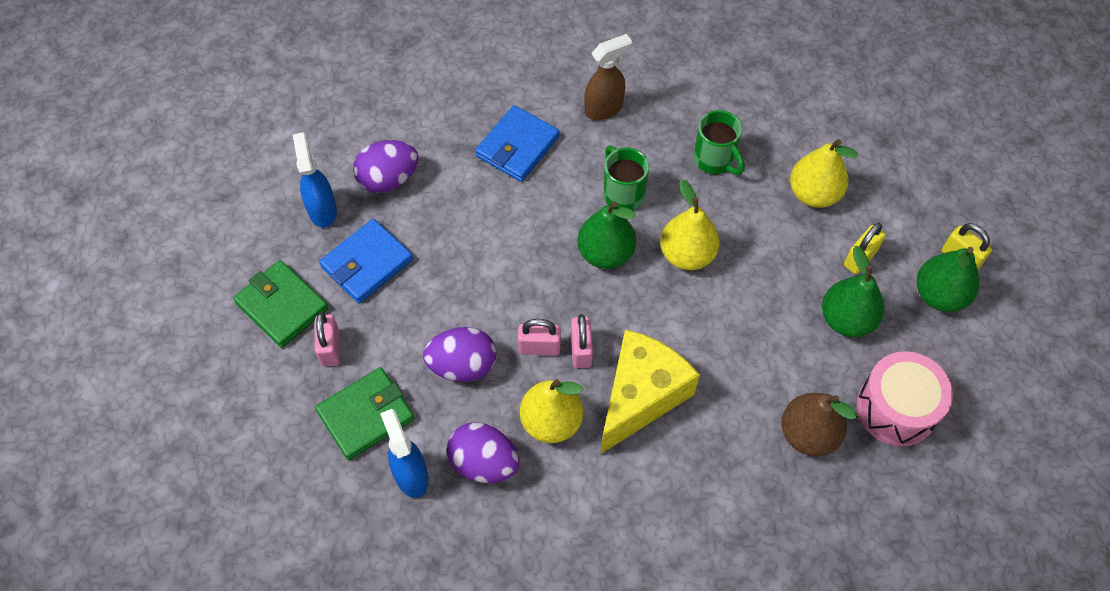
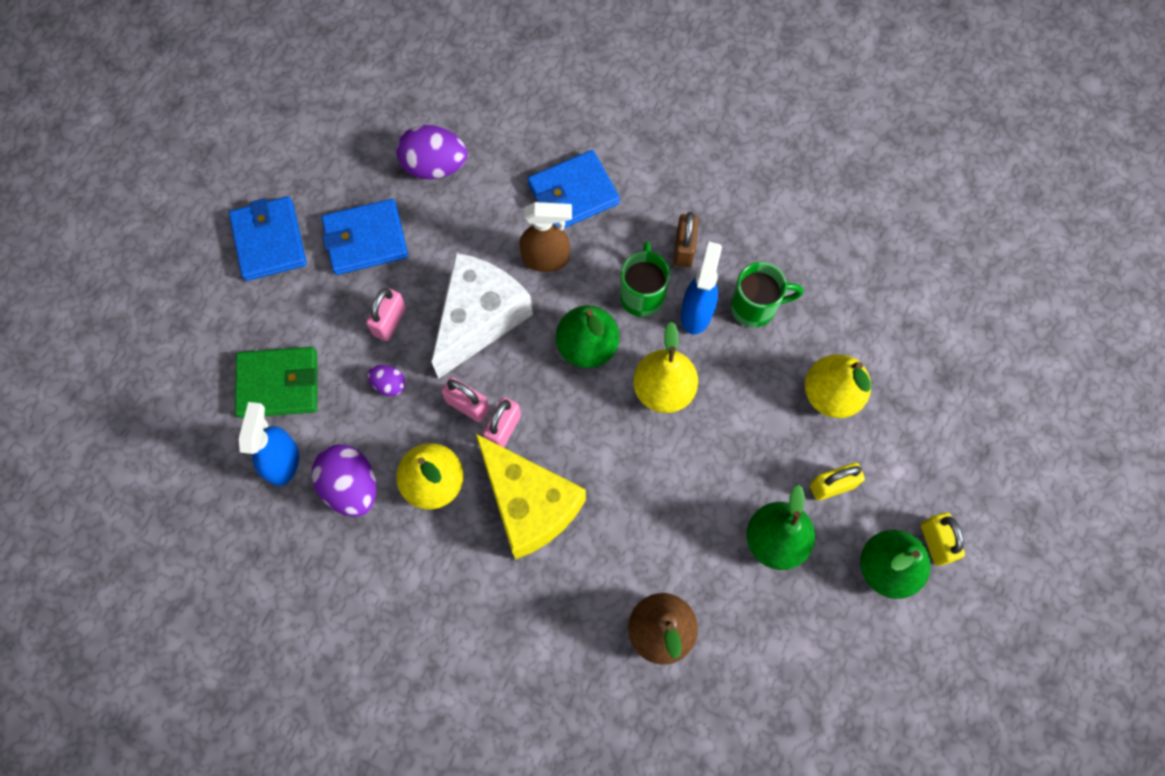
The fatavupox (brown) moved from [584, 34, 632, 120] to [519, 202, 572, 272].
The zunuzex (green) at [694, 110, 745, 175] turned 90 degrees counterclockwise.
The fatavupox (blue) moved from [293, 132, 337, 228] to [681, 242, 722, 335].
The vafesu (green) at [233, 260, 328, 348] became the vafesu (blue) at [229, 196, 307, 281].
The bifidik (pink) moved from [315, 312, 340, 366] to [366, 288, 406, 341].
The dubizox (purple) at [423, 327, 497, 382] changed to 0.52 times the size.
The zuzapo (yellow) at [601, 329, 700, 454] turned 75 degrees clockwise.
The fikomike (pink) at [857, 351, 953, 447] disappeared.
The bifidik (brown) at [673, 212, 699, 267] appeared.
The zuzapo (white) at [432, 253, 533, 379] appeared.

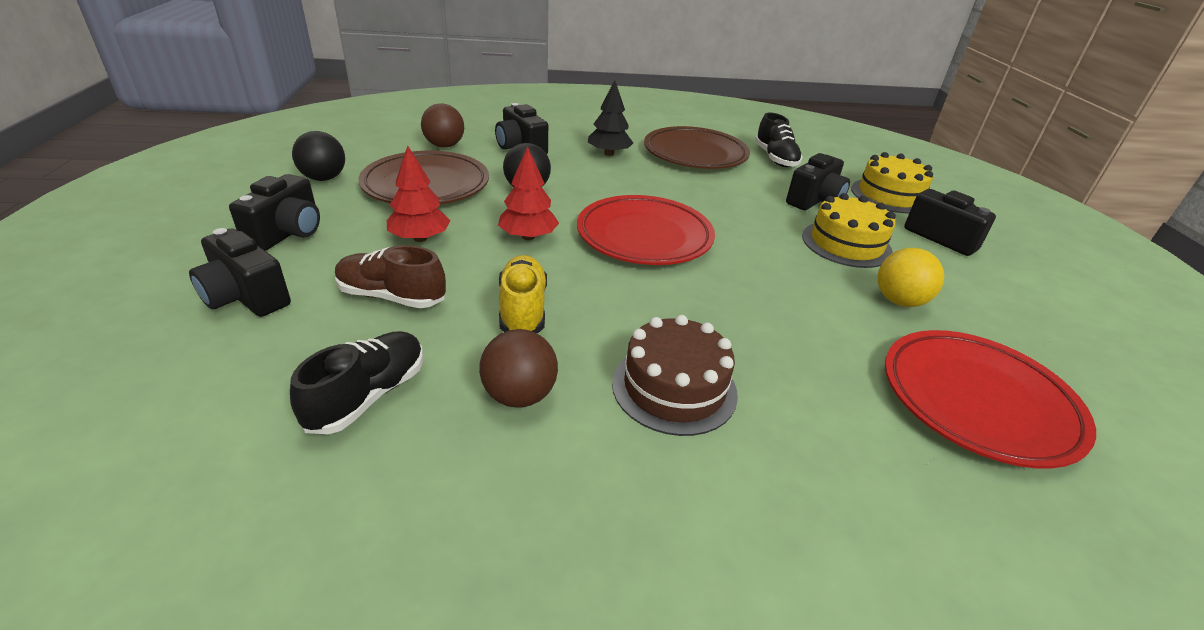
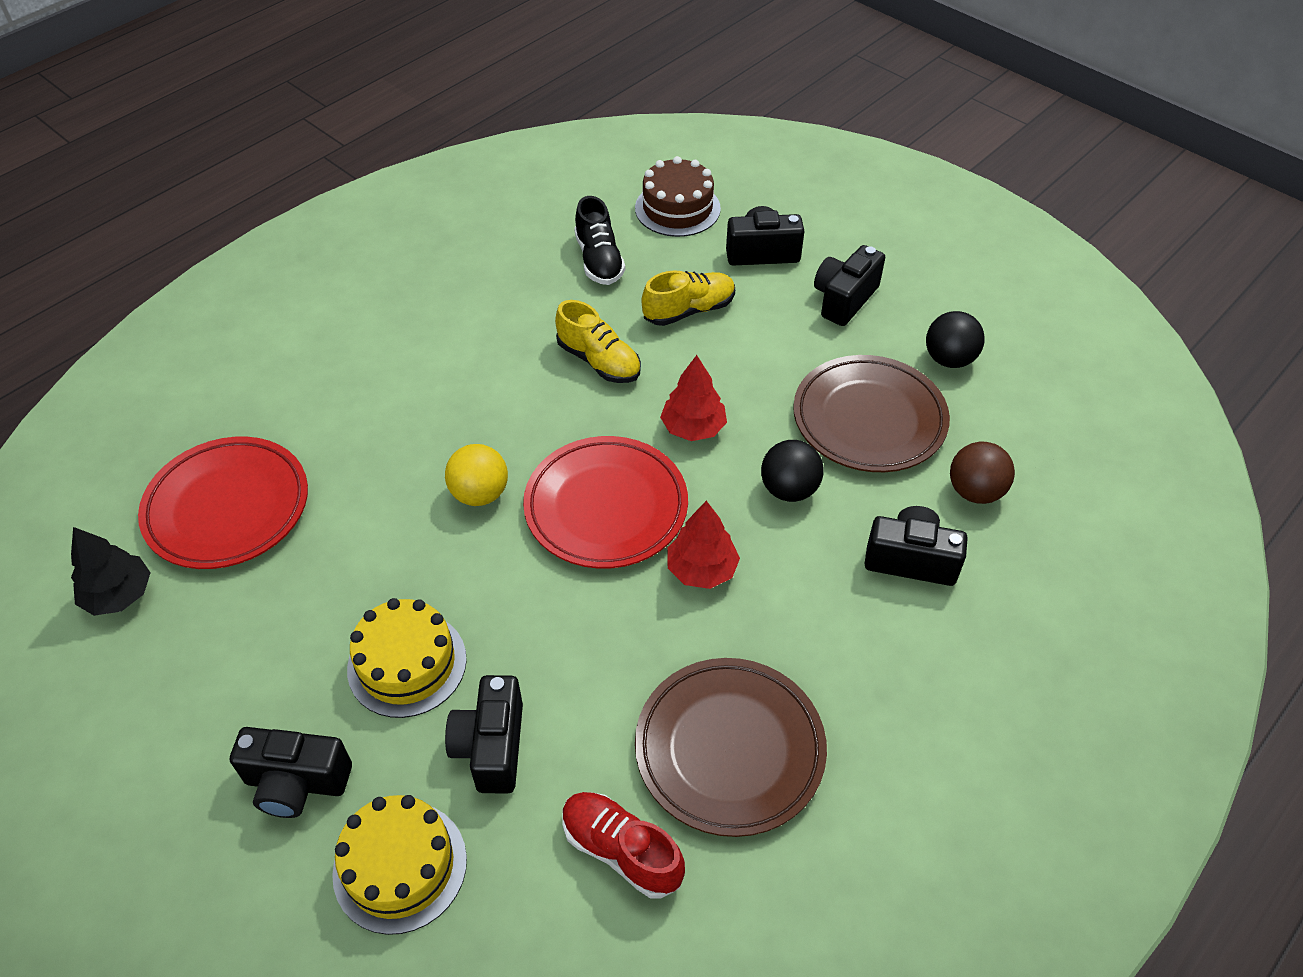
The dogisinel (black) moved from [588, 80, 633, 156] to [71, 527, 151, 616].
The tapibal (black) at [755, 112, 803, 167] became the tapibal (red) at [562, 792, 685, 899].
The dogisinel (red) moved from [387, 146, 451, 242] to [668, 501, 740, 589].
The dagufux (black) at [229, 174, 320, 251] turned 60 degrees clockwise.
The tapibal (brown) at [335, 245, 446, 308] became the tapibal (yellow) at [641, 270, 735, 326].
The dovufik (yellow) moved from [878, 248, 944, 307] to [445, 444, 508, 506].
The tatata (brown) moved from [612, 315, 738, 436] to [635, 156, 721, 237].
The dovufik (brown) at [479, 329, 558, 408] disappeared.

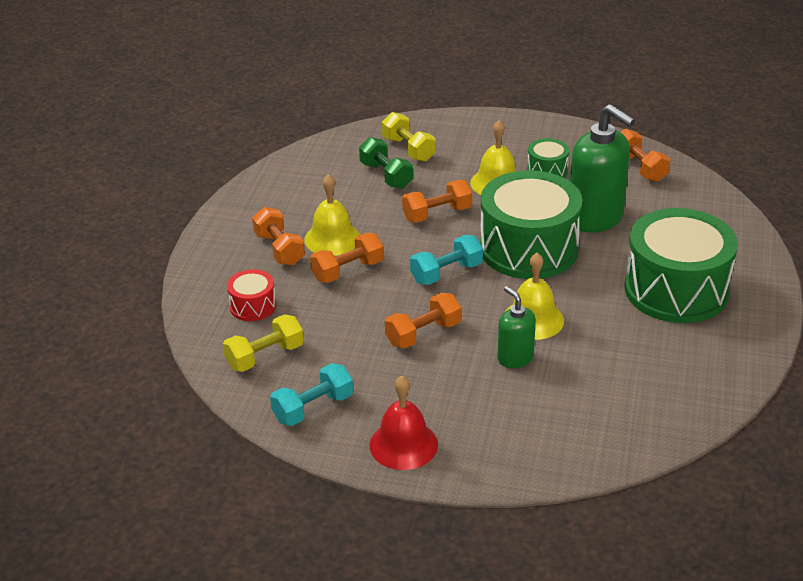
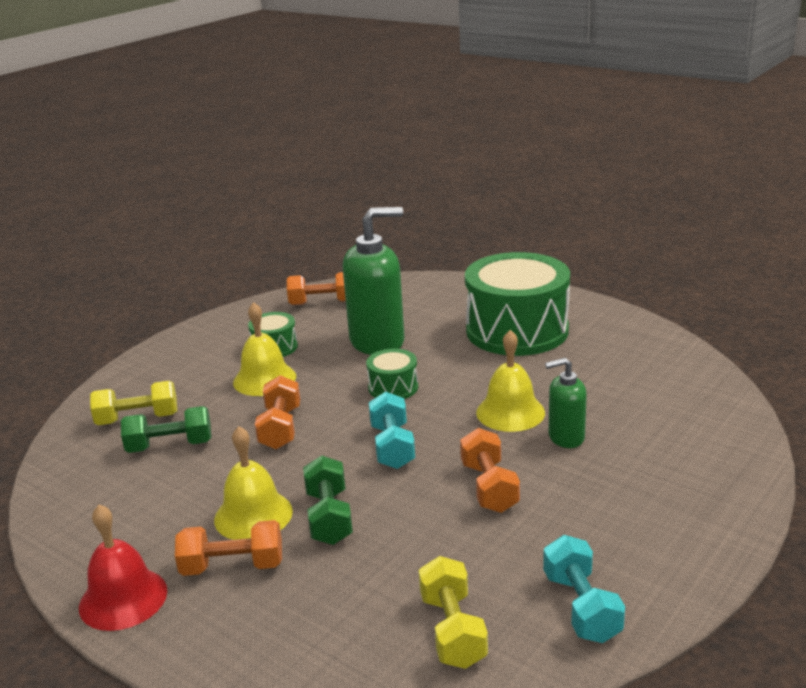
The fikomike (green) at [480, 170, 582, 279] changed to 0.45 times the size.
The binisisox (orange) at [310, 233, 384, 283] became the binisisox (green) at [303, 455, 353, 545].
The fikomike (red) at [227, 269, 276, 321] disappeared.
The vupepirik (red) moved from [370, 376, 438, 470] to [79, 504, 167, 631].

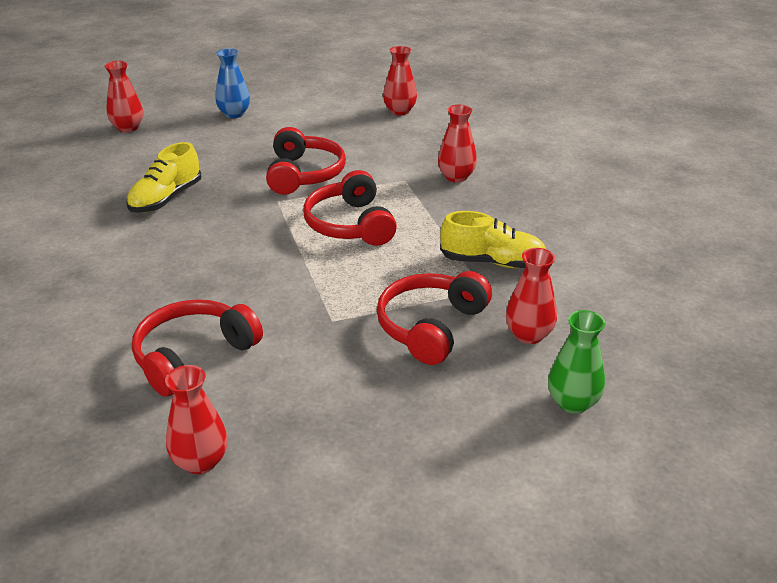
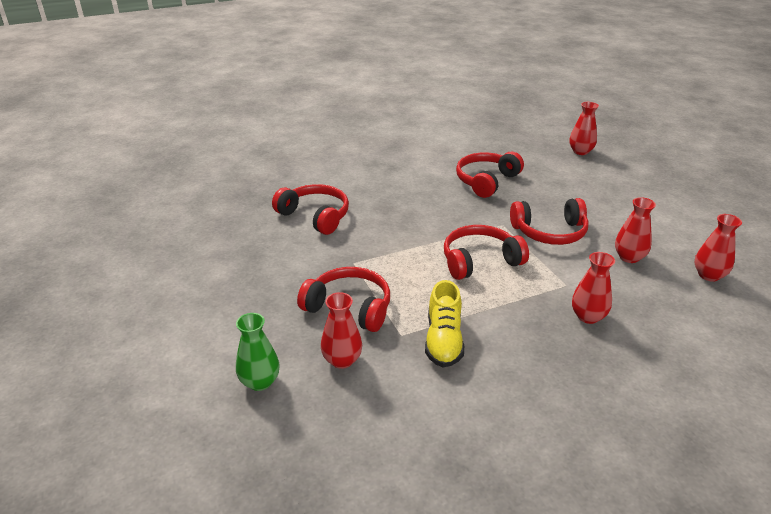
The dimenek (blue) at [215, 48, 250, 118] disappeared.
The tapibal (yellow) at [127, 142, 201, 213] was replaced by the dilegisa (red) at [456, 152, 524, 198].
The dimenek (red) moved from [165, 365, 228, 474] to [615, 197, 656, 263].

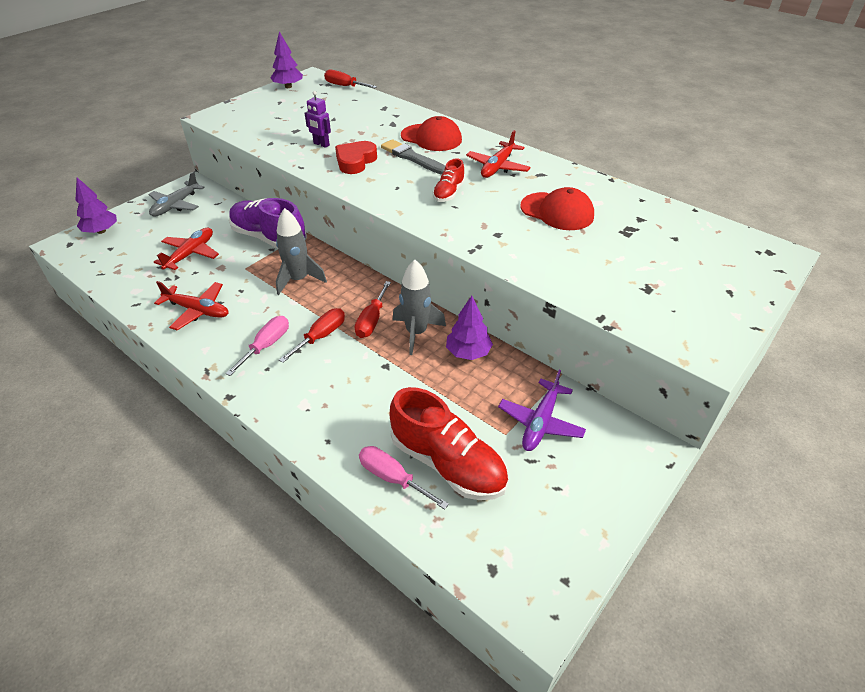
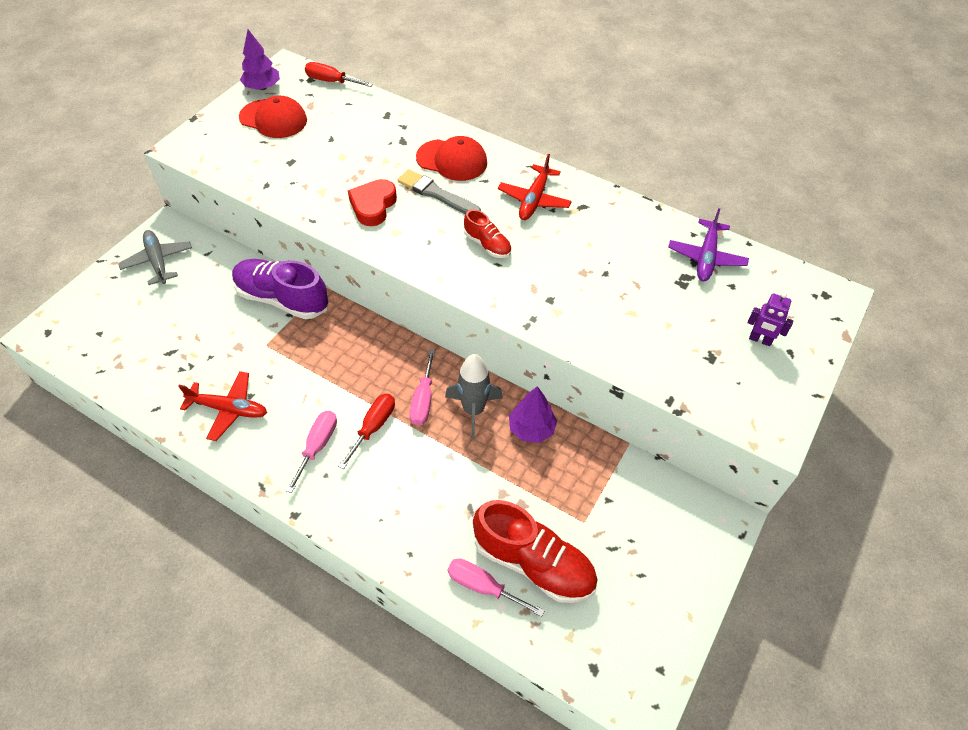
The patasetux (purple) moved from [305, 91, 331, 148] to [747, 292, 793, 346].
The tapibal (red) at [433, 158, 465, 202] turned 60 degrees counterclockwise.
The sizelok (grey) at [148, 172, 205, 217] turned 135 degrees clockwise.
The dogisinel (purple) at [75, 177, 117, 234] disappeared.
The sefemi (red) moved from [520, 187, 594, 230] to [239, 96, 307, 138].
The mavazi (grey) at [276, 208, 327, 295] disappeared.
The sizelok (red) at [154, 228, 219, 270] disappeared.
The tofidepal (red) at [355, 281, 391, 338] became the tofidepal (pink) at [409, 349, 435, 426].
The sizelok (purple) moved from [498, 370, 586, 451] to [668, 208, 749, 281].

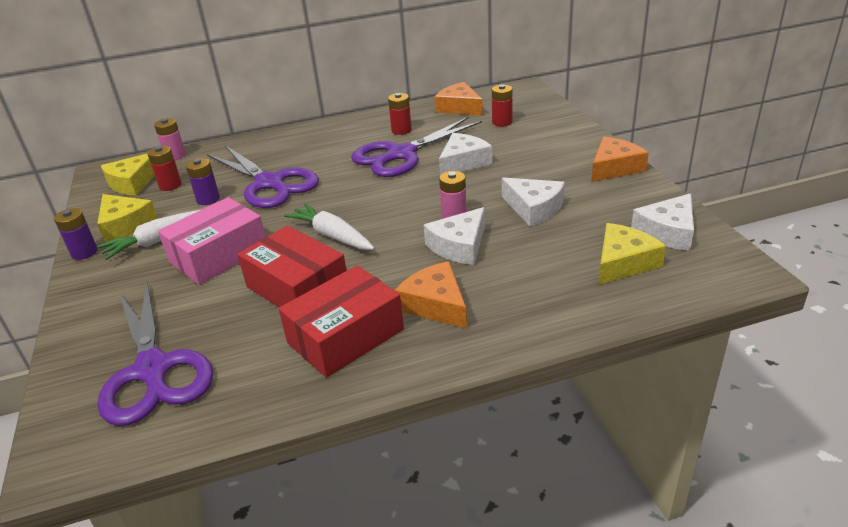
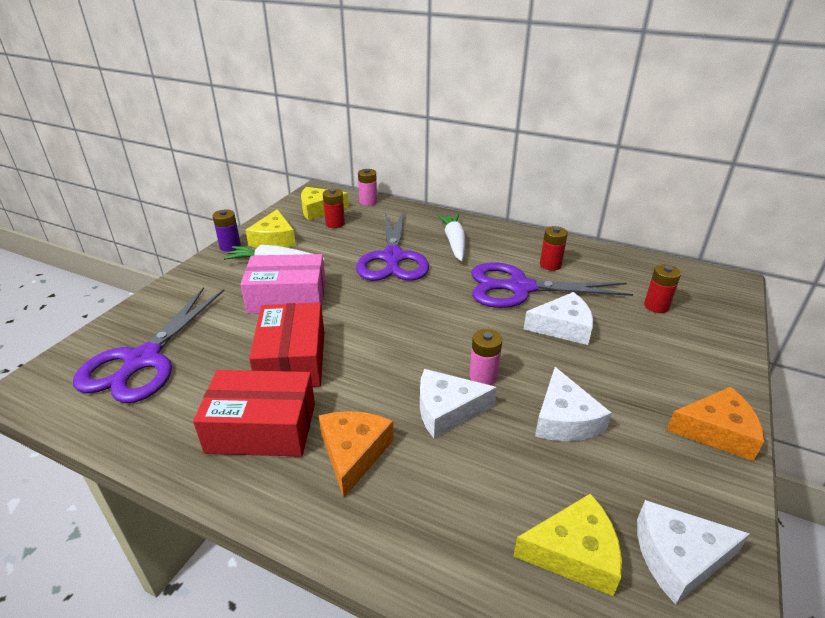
The zuzapo (orange) at [434, 82, 483, 116] disappeared.
The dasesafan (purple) at [186, 158, 220, 205] disappeared.
The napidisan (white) moved from [284, 203, 374, 250] to [437, 214, 465, 261].

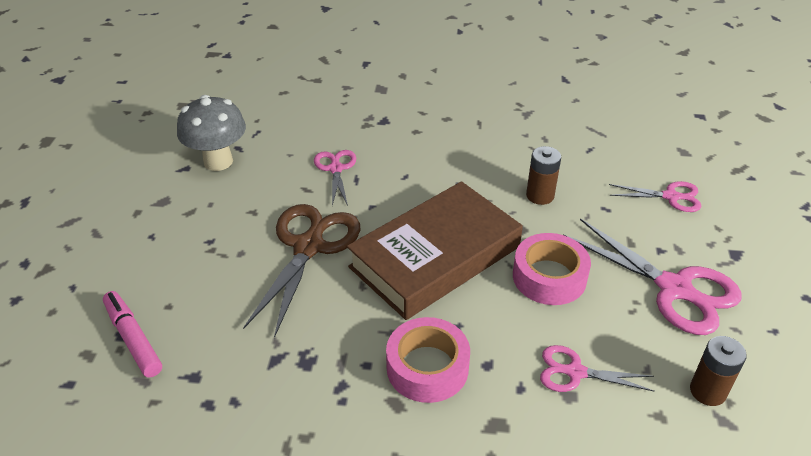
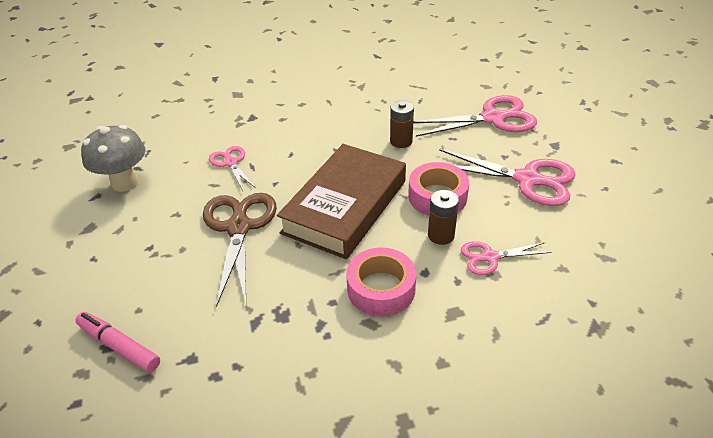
The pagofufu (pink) at [609, 181, 702, 212] changed to 1.80 times the size.
The dasesafan (brown) moved from [690, 336, 747, 406] to [428, 190, 459, 245].

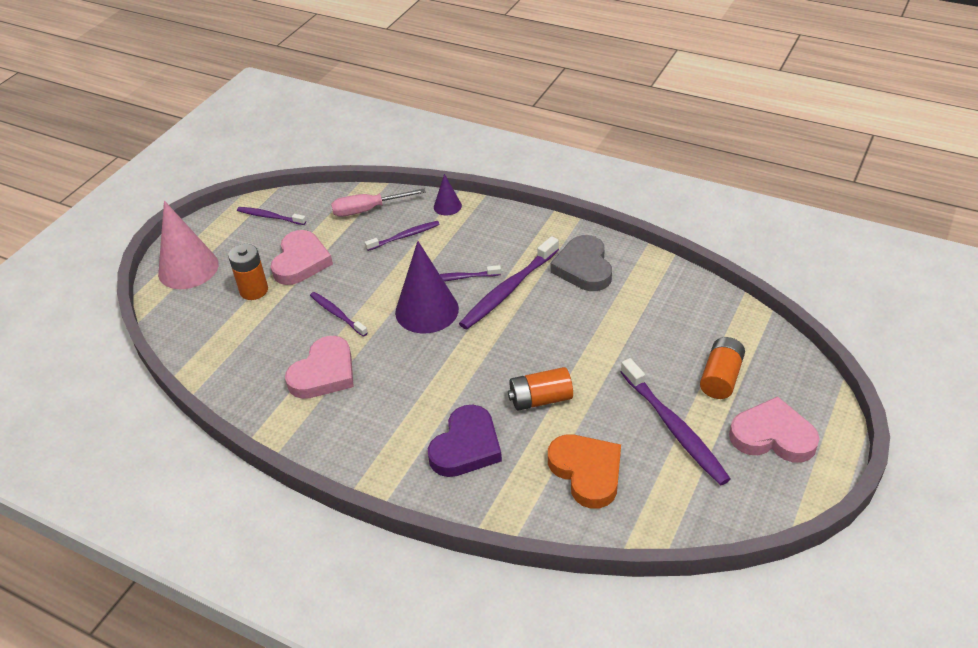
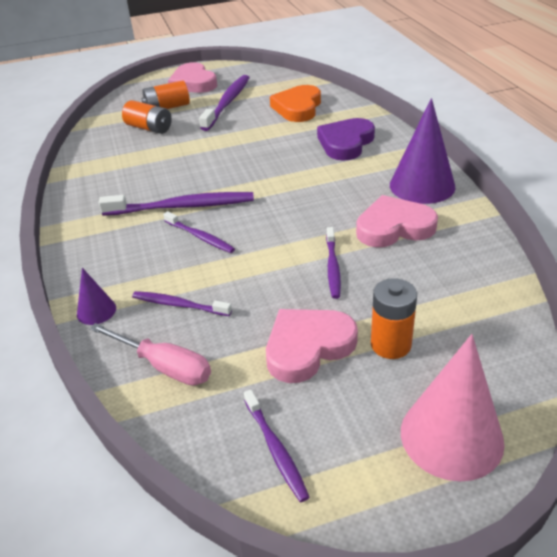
The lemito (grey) at [551, 235, 612, 291] disappeared.
The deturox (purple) moved from [395, 241, 459, 333] to [390, 98, 456, 204].
The dasesafan (orange) moved from [508, 367, 573, 411] to [122, 100, 172, 134].
The lemito (purple) at [428, 405, 502, 477] turned 45 degrees counterclockwise.

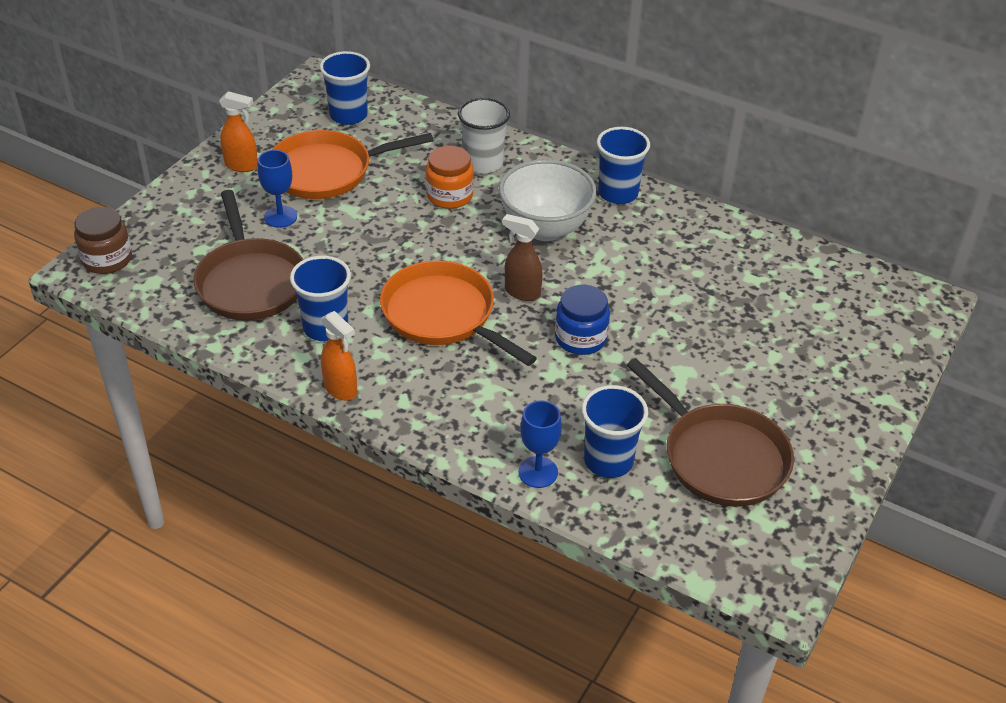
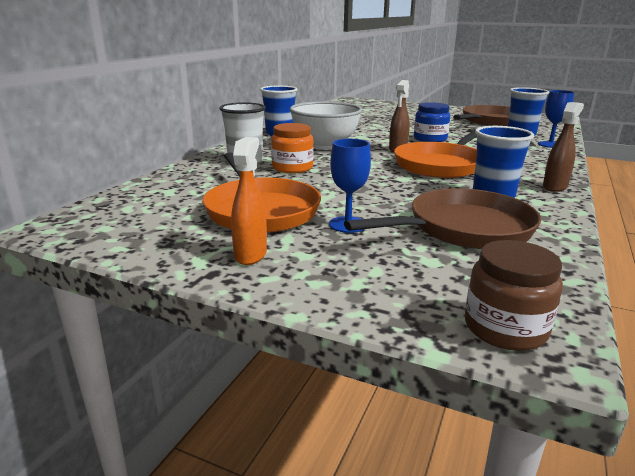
The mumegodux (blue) at [320, 51, 370, 125] disappeared.
The fatavupox (orange) at [321, 311, 357, 401] became the fatavupox (brown) at [543, 102, 584, 192].

